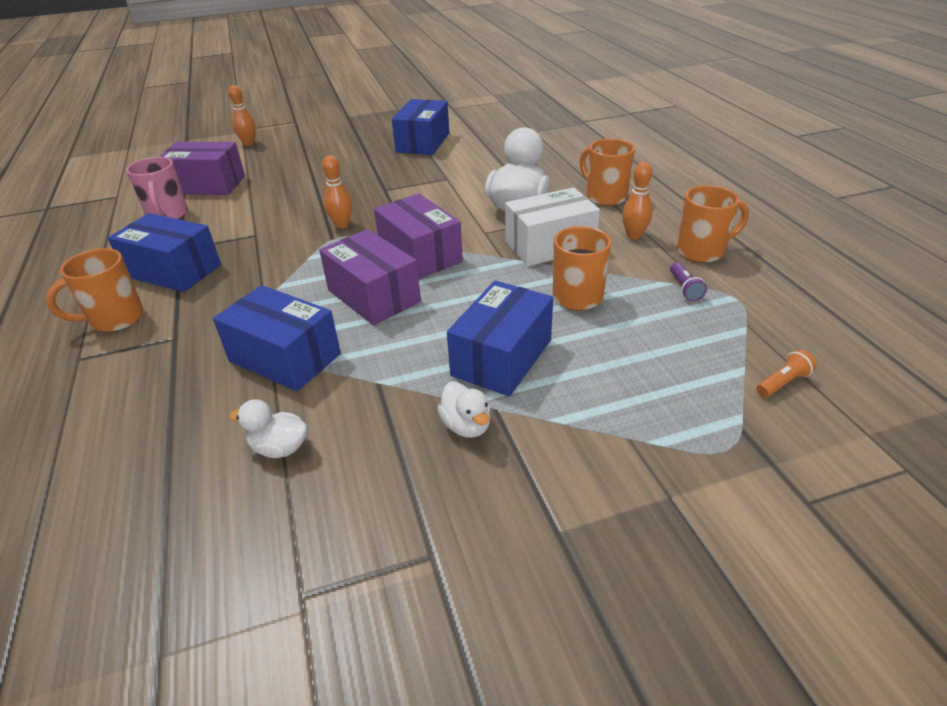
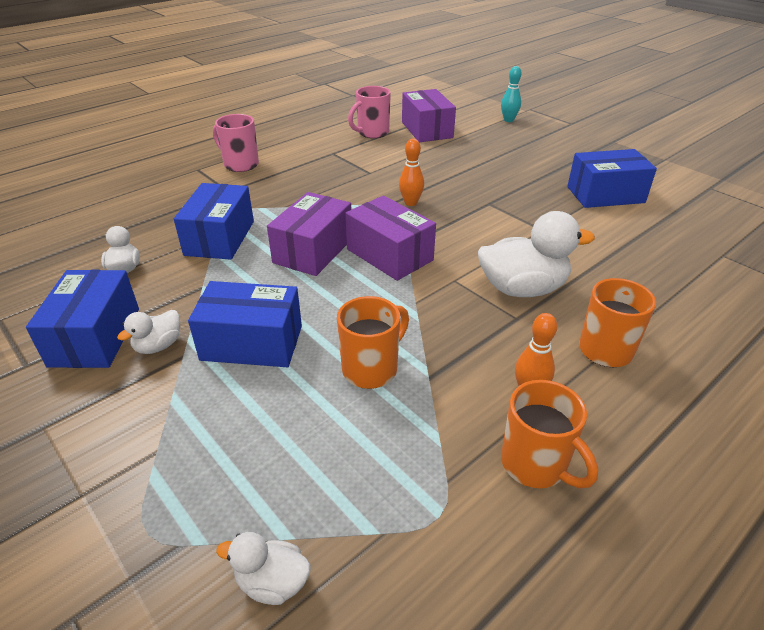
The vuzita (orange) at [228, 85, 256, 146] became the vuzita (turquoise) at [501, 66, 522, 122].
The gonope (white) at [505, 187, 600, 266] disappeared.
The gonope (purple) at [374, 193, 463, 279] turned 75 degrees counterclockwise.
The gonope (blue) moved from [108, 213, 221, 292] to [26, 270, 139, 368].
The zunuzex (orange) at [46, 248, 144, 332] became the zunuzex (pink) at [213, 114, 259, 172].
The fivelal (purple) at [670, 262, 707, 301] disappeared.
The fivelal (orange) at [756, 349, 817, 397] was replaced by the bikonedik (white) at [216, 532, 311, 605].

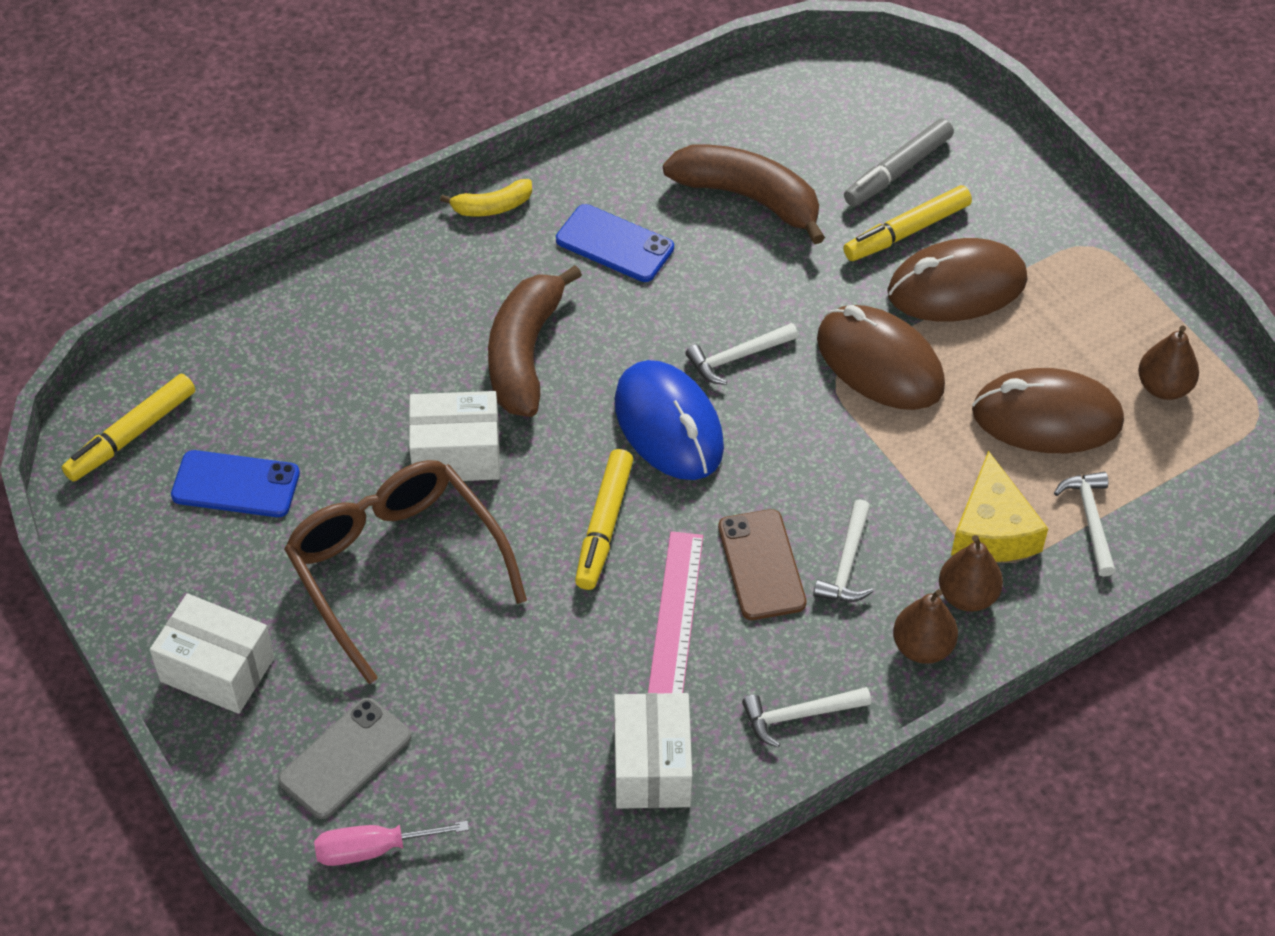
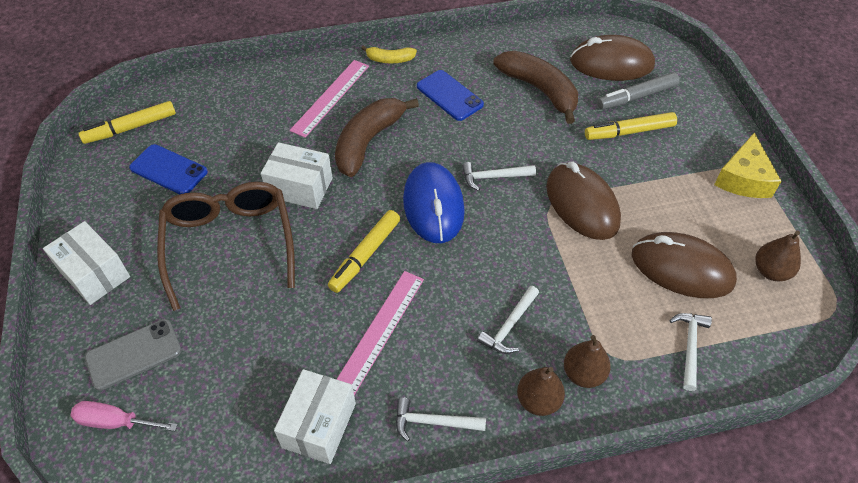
The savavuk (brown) moved from [887, 238, 1028, 322] to [570, 35, 655, 81].
The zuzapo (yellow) moved from [951, 451, 1048, 562] to [714, 132, 781, 198].
The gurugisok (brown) at [718, 509, 807, 620] disappeared.
The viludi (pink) at [290, 60, 369, 138] appeared.

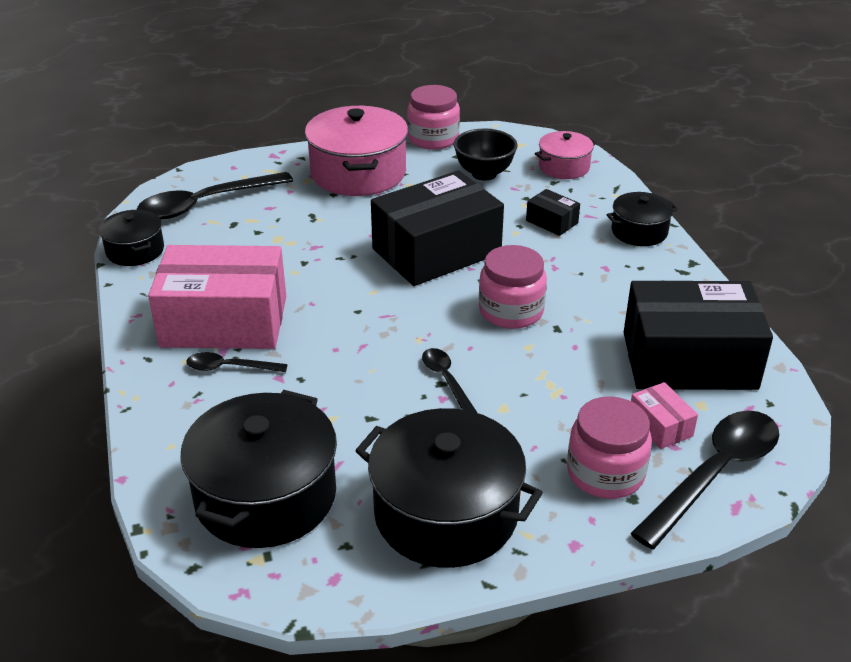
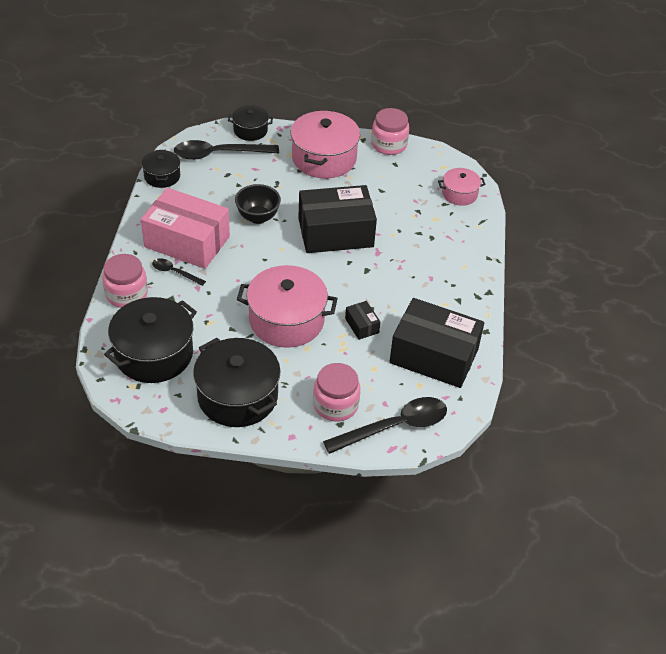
The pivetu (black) moved from [454, 129, 517, 180] to [235, 184, 281, 224].
The gonope (black) moved from [526, 189, 580, 236] to [345, 301, 380, 340].
The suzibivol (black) moved from [607, 192, 678, 246] to [228, 105, 273, 141].
The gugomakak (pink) moved from [479, 245, 547, 329] to [102, 254, 148, 308].
The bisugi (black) at [422, 348, 477, 413] was replaced by the suzibivol (pink) at [237, 265, 338, 348].
The gonope (pink) at [631, 382, 698, 449] disappeared.

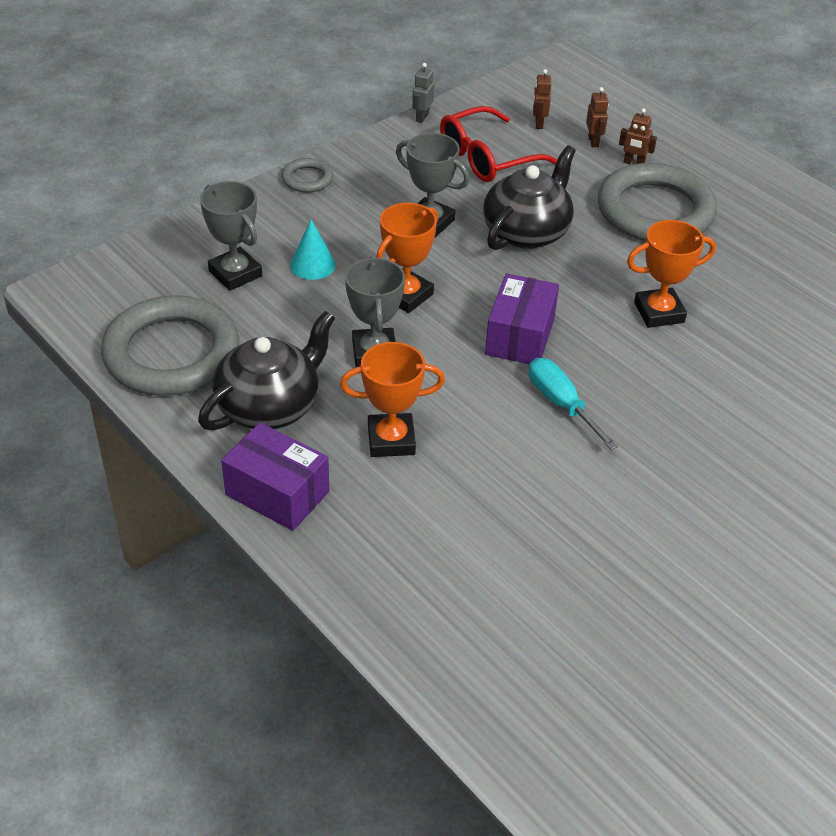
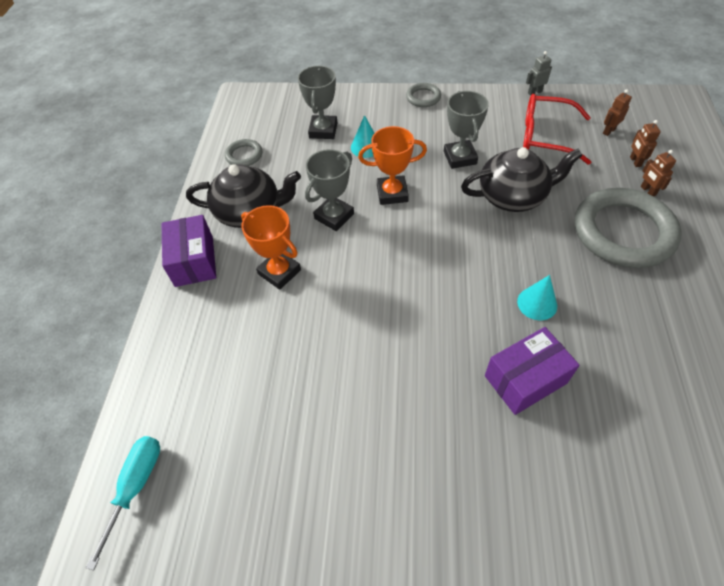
The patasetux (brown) at [586, 87, 609, 147] turned 135 degrees clockwise.
The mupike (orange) at [627, 220, 716, 328] was replaced by the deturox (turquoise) at [517, 275, 557, 320].
The gonope (purple) moved from [485, 273, 559, 364] to [485, 327, 580, 415].
The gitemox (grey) at [101, 295, 239, 396] changed to 0.44 times the size.
The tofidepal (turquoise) moved from [529, 358, 618, 450] to [86, 436, 160, 570].

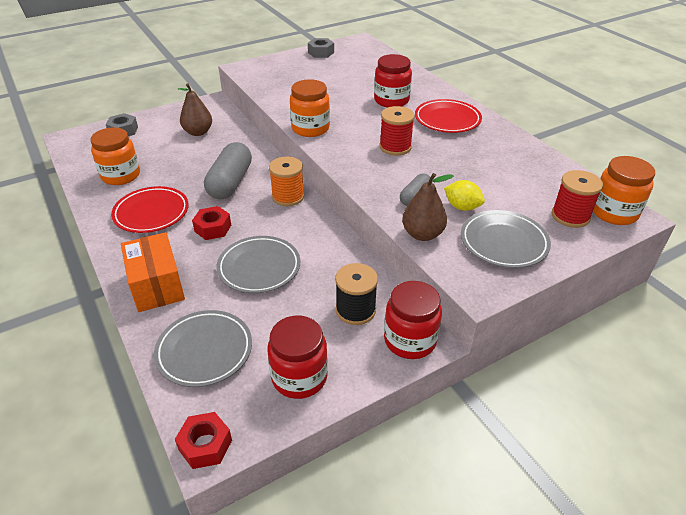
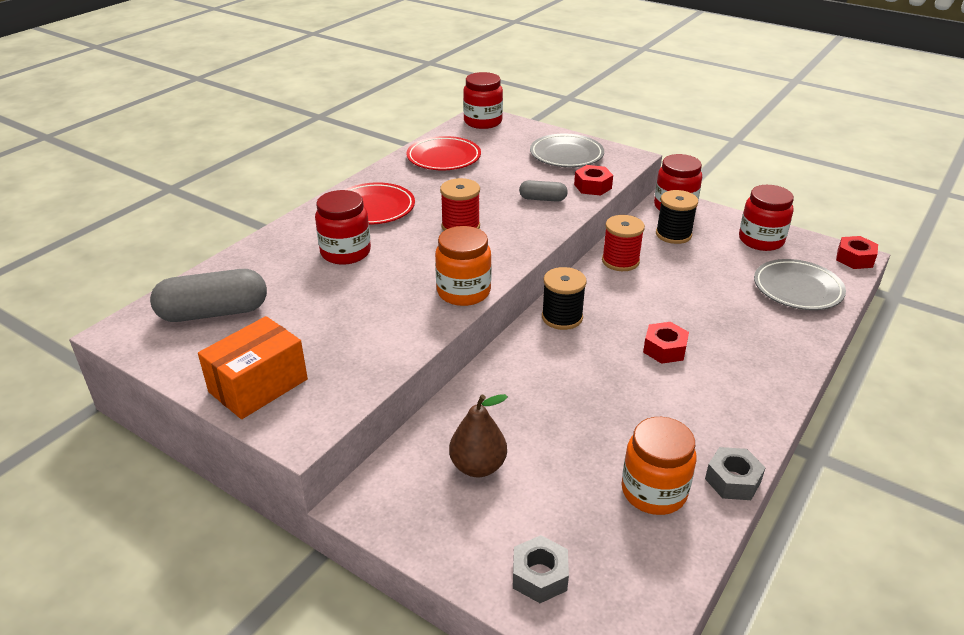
The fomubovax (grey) moved from [308, 38, 334, 58] to [705, 447, 766, 500].
The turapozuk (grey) moved from [204, 142, 252, 199] to [150, 269, 267, 322].
The gugomakak (orange) at [593, 156, 655, 225] became the gugomakak (red) at [463, 72, 503, 129].
The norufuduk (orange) at [269, 157, 304, 206] became the norufuduk (black) at [542, 267, 587, 330].
The norufuduk (red) moved from [552, 170, 603, 228] to [602, 215, 645, 271].
The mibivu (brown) at [402, 173, 454, 241] was replaced by the fomubovax (red) at [574, 165, 613, 196].
The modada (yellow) at [444, 180, 485, 211] disappeared.
The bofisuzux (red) moved from [111, 186, 189, 233] to [406, 136, 481, 170].
The gonope (orange) moved from [121, 232, 185, 312] to [198, 316, 308, 419].
The bofisuzux (grey) at [217, 236, 300, 293] disappeared.

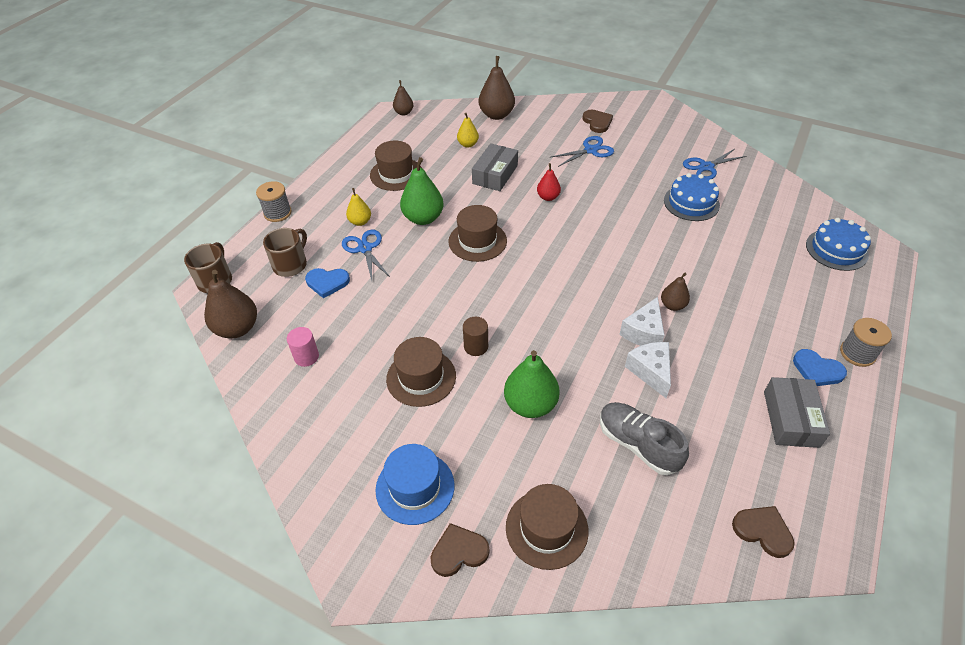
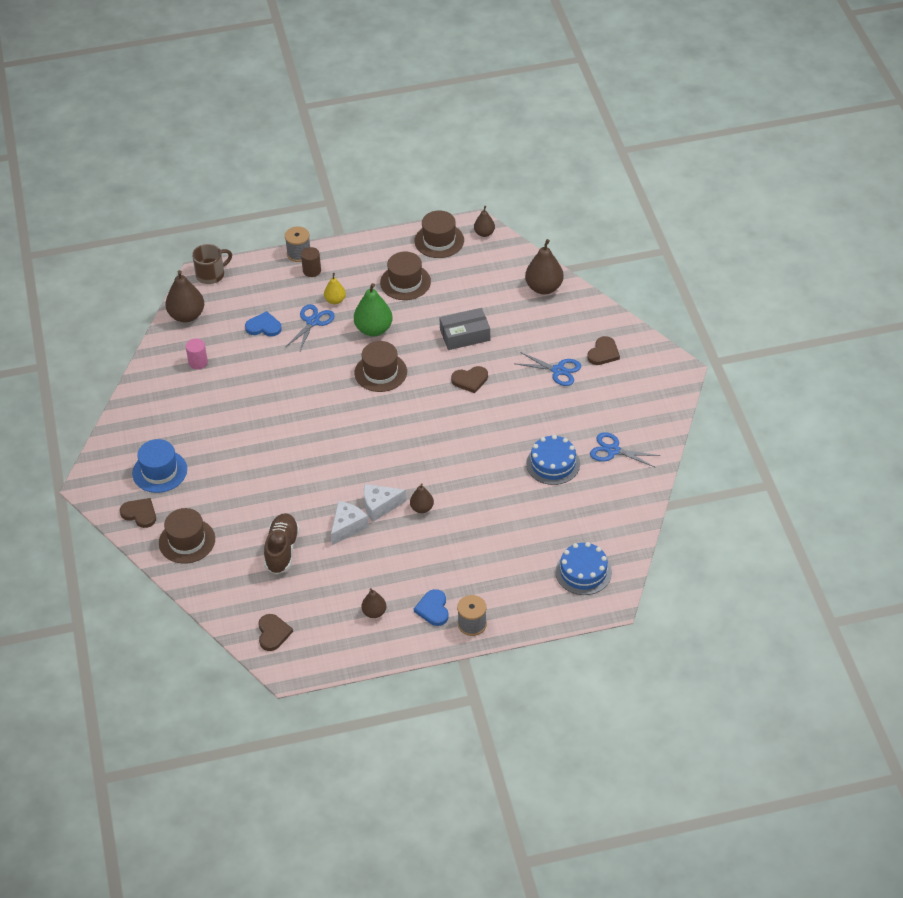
The mibivu (yellow) at [457, 113, 479, 148] disappeared.
The mibivu (red) at [537, 163, 561, 201] was replaced by the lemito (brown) at [451, 366, 488, 393].
The zunuzex (brown) at [263, 228, 307, 277] disappeared.
The lemito (blue) at [305, 268, 350, 298] turned 135 degrees clockwise.
The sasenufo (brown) moved from [463, 317, 488, 356] to [301, 247, 321, 277].
The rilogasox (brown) moved from [386, 337, 456, 407] to [415, 210, 464, 258].
The mibivu (green) at [504, 350, 560, 418] disappeared.
The gonope (grey) at [764, 377, 830, 448] was replaced by the mibivu (brown) at [361, 588, 386, 618].
The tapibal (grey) at [600, 402, 689, 475] became the tapibal (brown) at [264, 513, 300, 574].

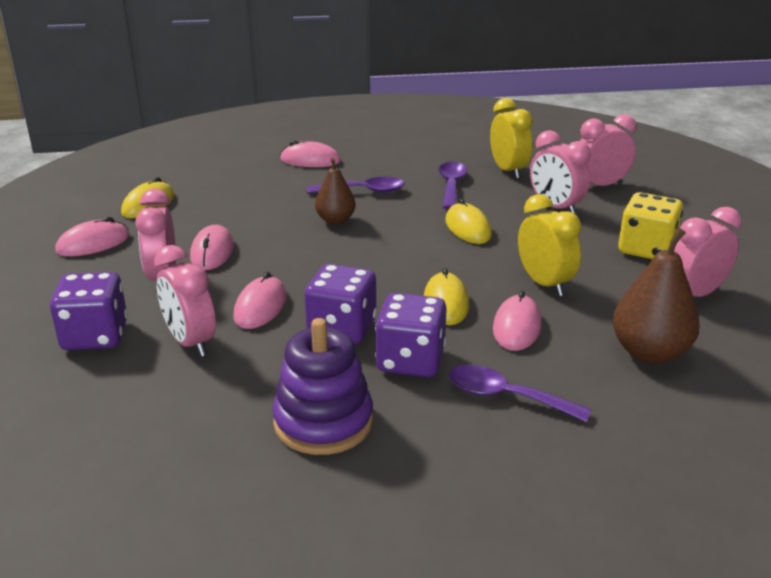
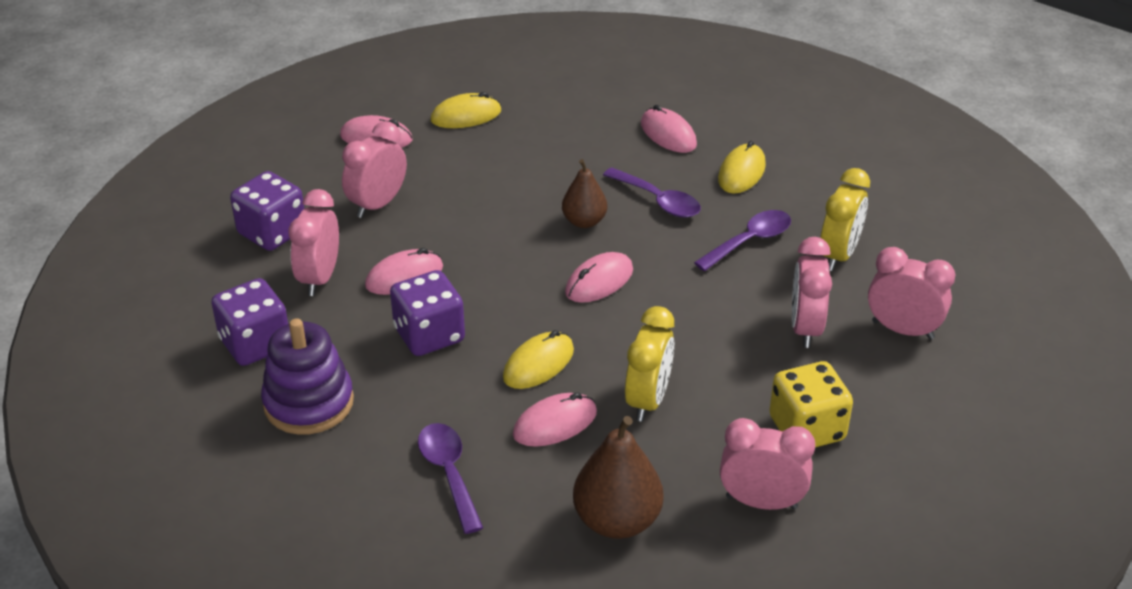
The savavuk (yellow) moved from [445, 199, 492, 244] to [718, 141, 766, 194].
The savavuk (pink) moved from [190, 225, 234, 270] to [565, 252, 633, 303].
The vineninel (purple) moved from [375, 293, 447, 377] to [211, 278, 288, 366].

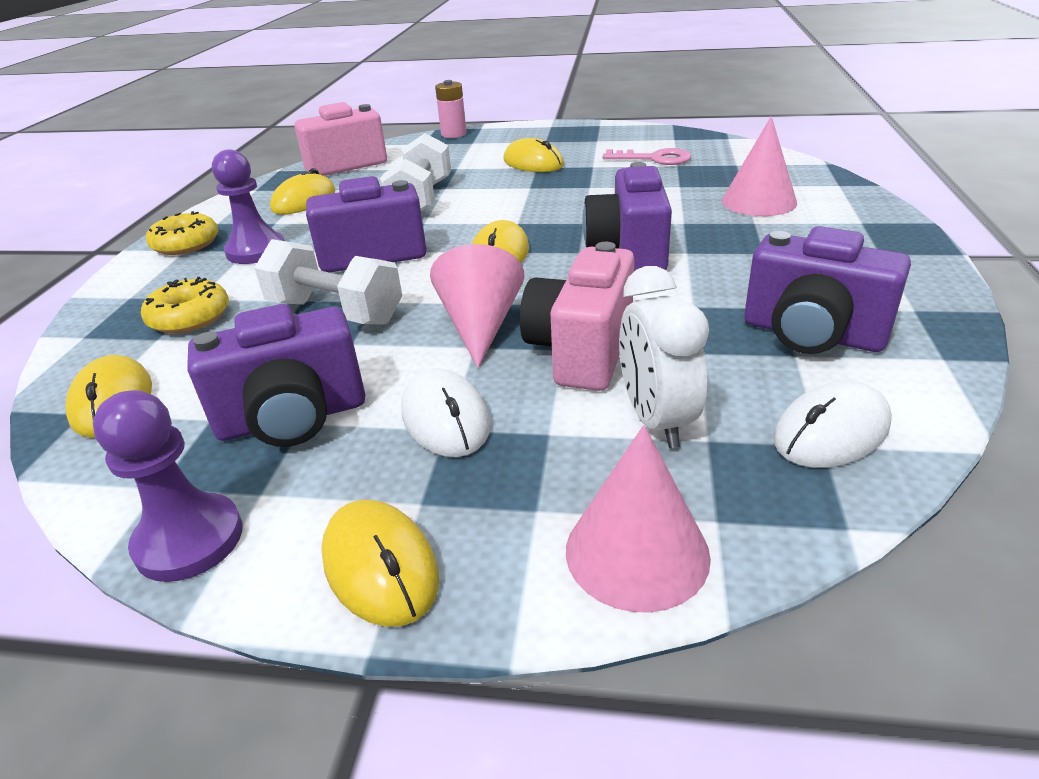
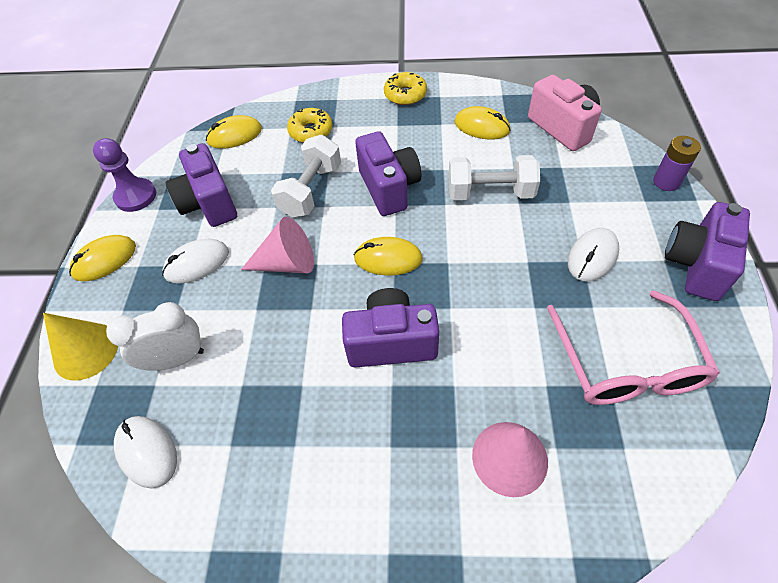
The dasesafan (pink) at [435, 80, 467, 138] became the dasesafan (purple) at [653, 136, 701, 191].
The savavuk (yellow) at [503, 138, 564, 172] became the savavuk (white) at [568, 228, 619, 281].
The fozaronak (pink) at [603, 148, 691, 165] was replaced by the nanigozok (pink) at [547, 290, 720, 405].
The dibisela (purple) at [212, 149, 284, 264] disappeared.
The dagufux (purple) moved from [744, 226, 911, 354] to [665, 202, 750, 301].
The dagufux (pink) at [520, 242, 634, 391] disappeared.
The deturox (pink) at [566, 425, 711, 613] became the deturox (yellow) at [43, 313, 118, 381].

